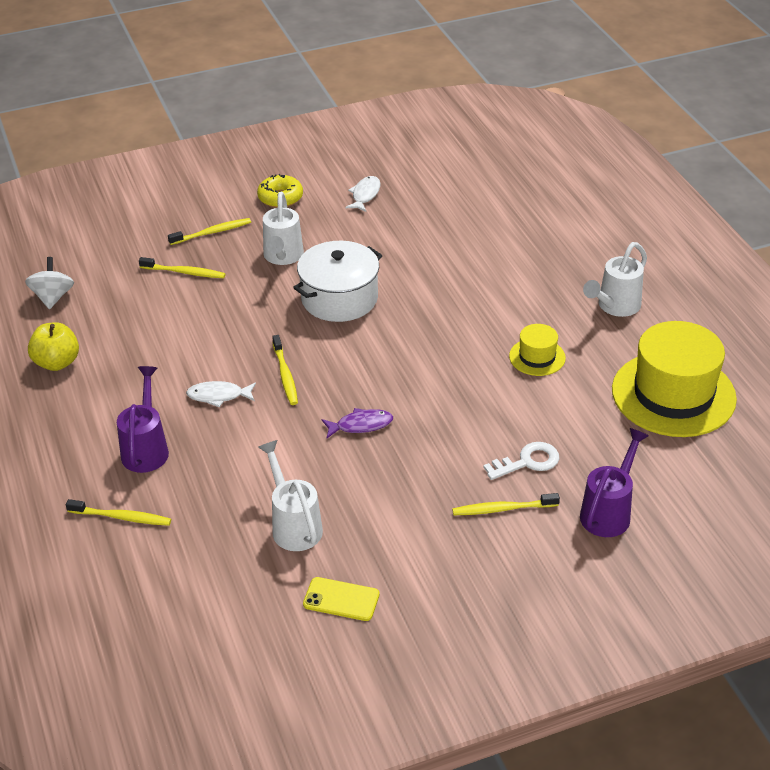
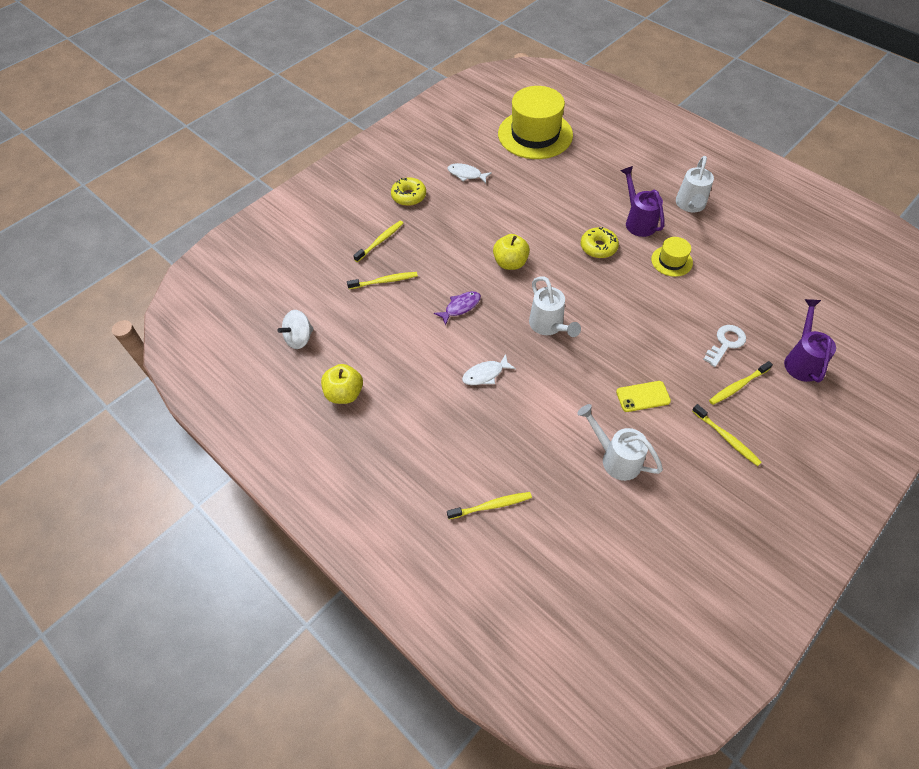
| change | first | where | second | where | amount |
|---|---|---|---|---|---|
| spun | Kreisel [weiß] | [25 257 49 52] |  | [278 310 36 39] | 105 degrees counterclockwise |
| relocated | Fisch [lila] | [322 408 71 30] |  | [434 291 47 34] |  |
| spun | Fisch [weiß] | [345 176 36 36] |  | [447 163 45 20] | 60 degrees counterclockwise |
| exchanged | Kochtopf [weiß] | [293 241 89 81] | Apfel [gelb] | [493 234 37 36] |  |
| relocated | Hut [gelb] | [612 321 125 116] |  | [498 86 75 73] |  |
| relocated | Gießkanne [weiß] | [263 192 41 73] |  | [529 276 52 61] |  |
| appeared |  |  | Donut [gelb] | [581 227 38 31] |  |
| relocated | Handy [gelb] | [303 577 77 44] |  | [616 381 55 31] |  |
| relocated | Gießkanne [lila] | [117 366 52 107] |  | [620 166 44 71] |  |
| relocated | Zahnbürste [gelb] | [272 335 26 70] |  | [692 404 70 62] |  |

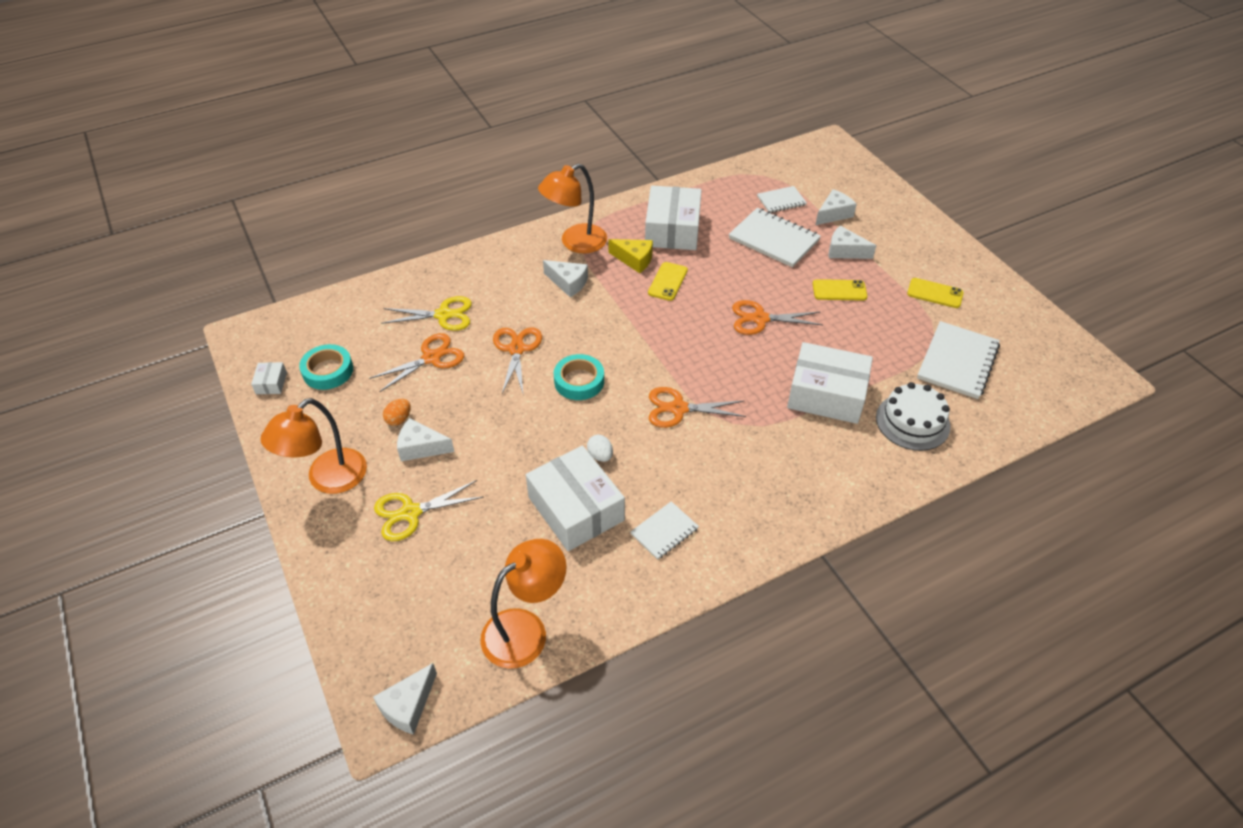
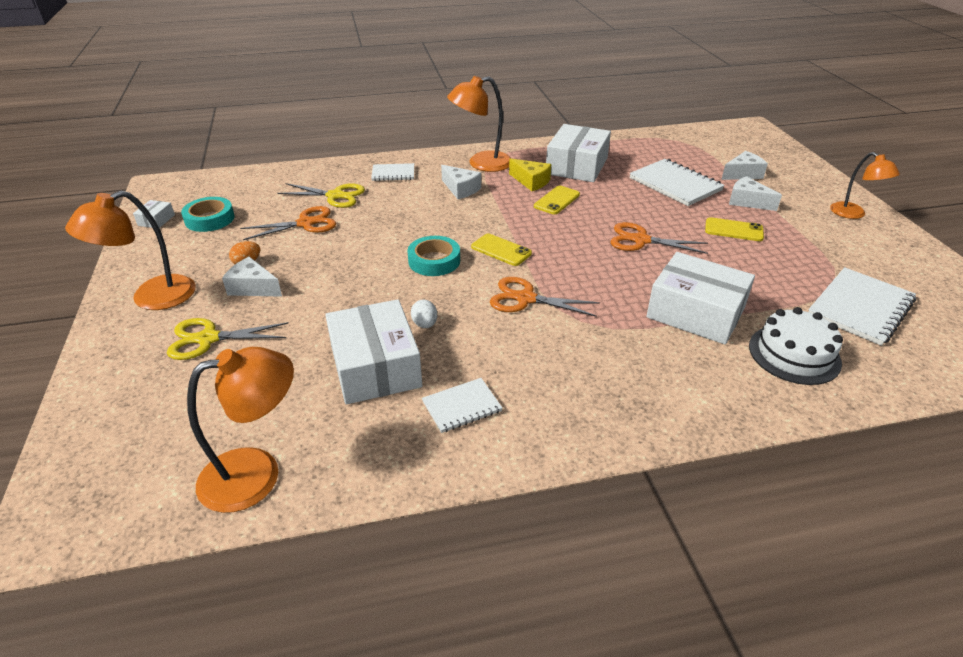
| change | first | where | second | where | amount |
|---|---|---|---|---|---|
| relocated | Notizbuch [weiß] | [757 186 50 27] |  | [371 163 43 18] |  |
| relocated | Handy [gelb] | [907 278 57 30] |  | [471 234 61 32] |  |
| appeared |  |  | Lampe [orange] | [830 152 70 67] |  |
| missing | Käse [weiß] | [373 663 64 72] |  |  |  |
| missing | Schere [orange] | [493 328 49 66] |  |  |  |

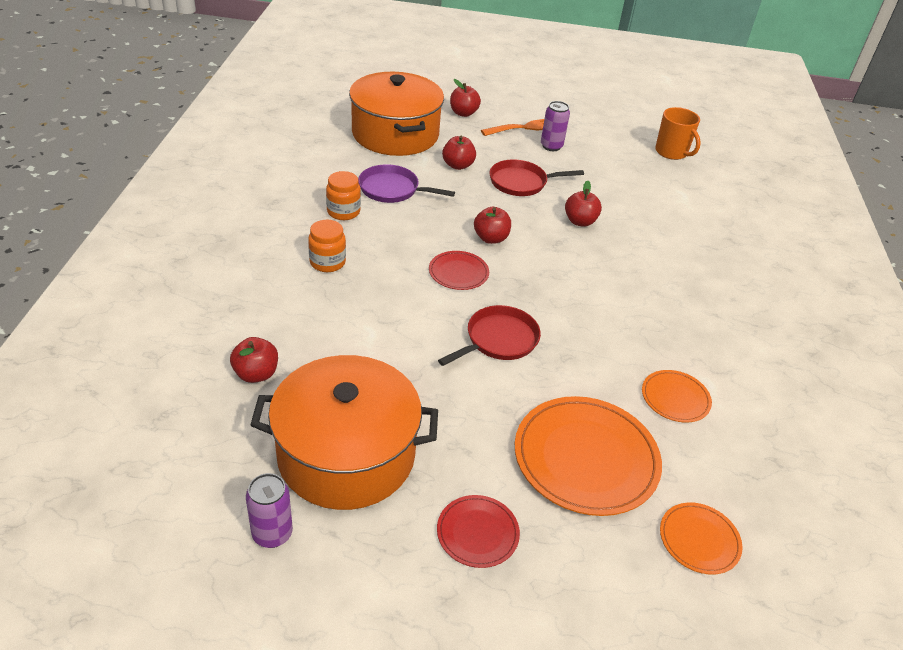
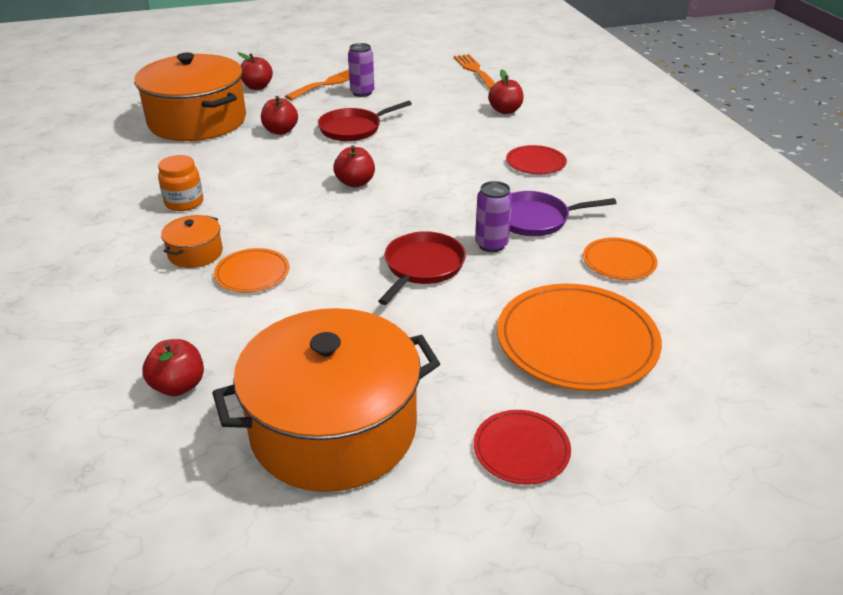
| change | first | where | second | where | amount |
|---|---|---|---|---|---|
| exchanged | Einmachglas [orange] | [308 220 38 52] | Kochtopf [orange] | [161 215 62 53] |  |
| relocated | Teller [orange] | [660 502 82 73] |  | [214 248 75 44] |  |
| exchanged | Tasse [orange] | [655 107 46 53] | Gabel [orange] | [454 54 41 36] |  |
| relocated | Dose [lila] | [246 473 47 75] |  | [475 181 37 71] |  |
| relocated | Apfel [rot] | [565 181 37 46] |  | [488 70 36 44] |  |
| relocated | Teller [rot] | [429 251 60 39] |  | [506 145 61 29] |  |
| relocated | Pfanne [lila] | [358 164 97 39] |  | [510 191 106 45] |  |

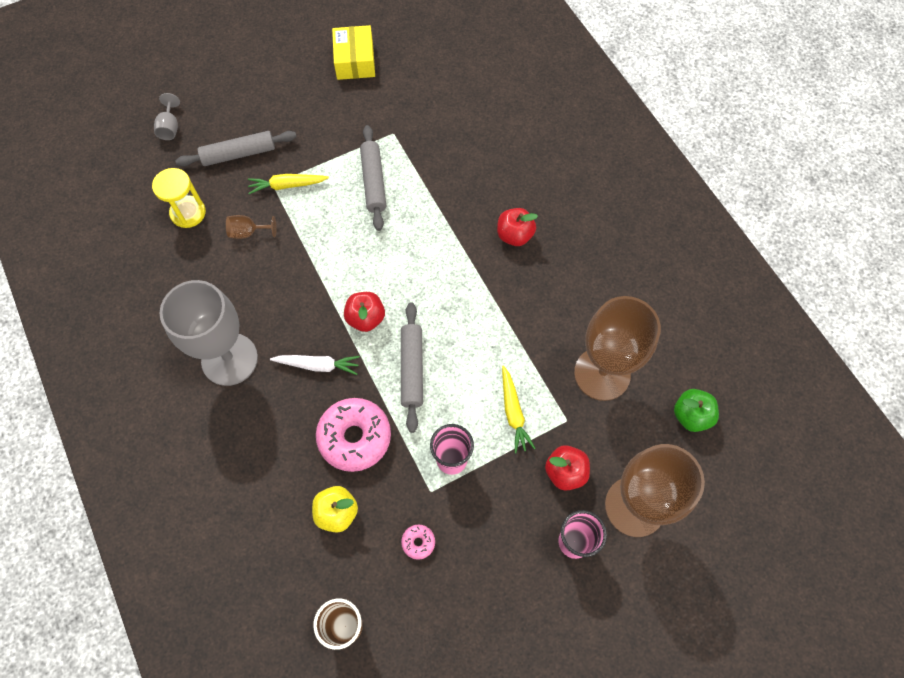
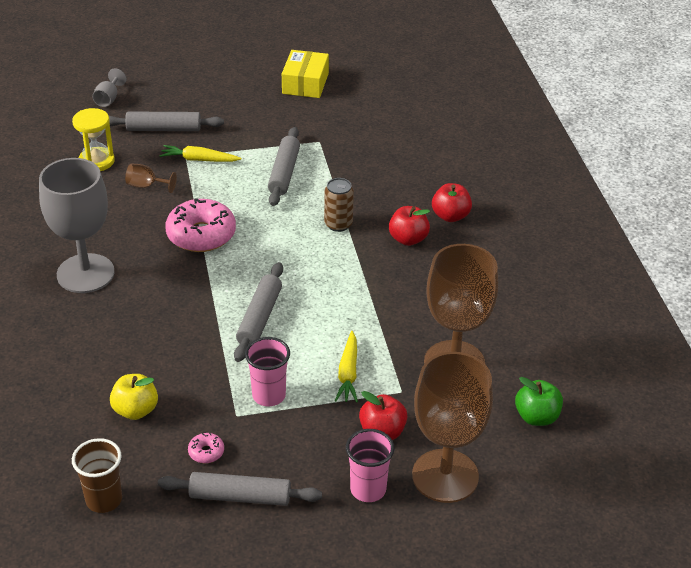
| change | first | where | second | where | amount |
|---|---|---|---|---|---|
| appeared |  |  | Nudelholz [grau] | [158 472 164 34] |  |
| relocated | Donut [rosa] | [316 398 75 74] |  | [165 199 71 53] |  |
| appeared |  |  | Dose [braun] | [324 178 30 54] |  |
| relocated | Apfel [rot] | [344 292 41 40] |  | [432 183 40 39] |  |
| missing | Karotte [weiß] | [270 355 90 20] |  |  |  |

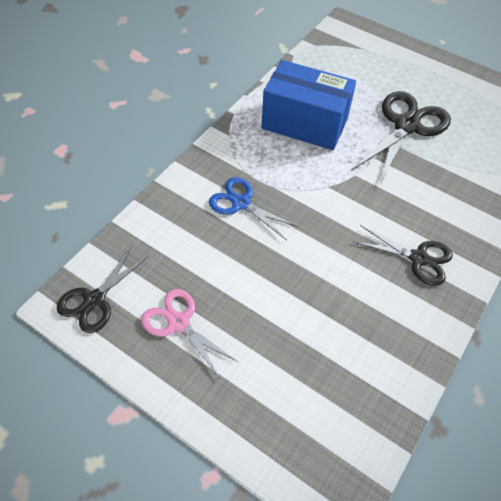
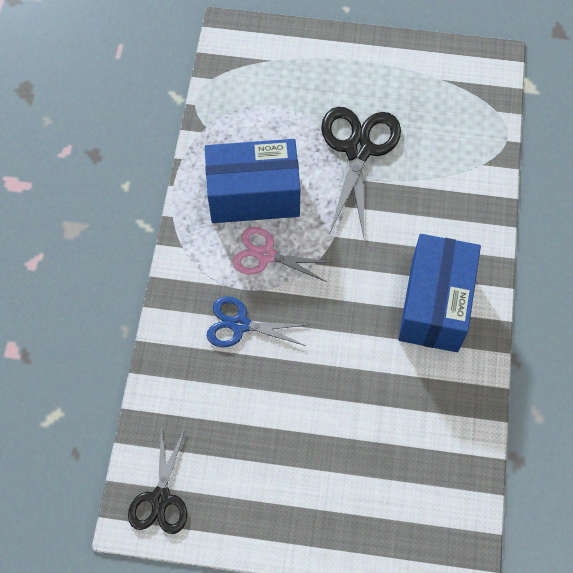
| change | first | where | second | where | amount |
|---|---|---|---|---|---|
| relocated | Schere [rosa] | [141 289 97 89] |  | [232 227 101 55] |  |
| exchanged | Schere [schwarz] | [354 225 99 61] | Schachtel [blau] | [398 234 83 118] |  |

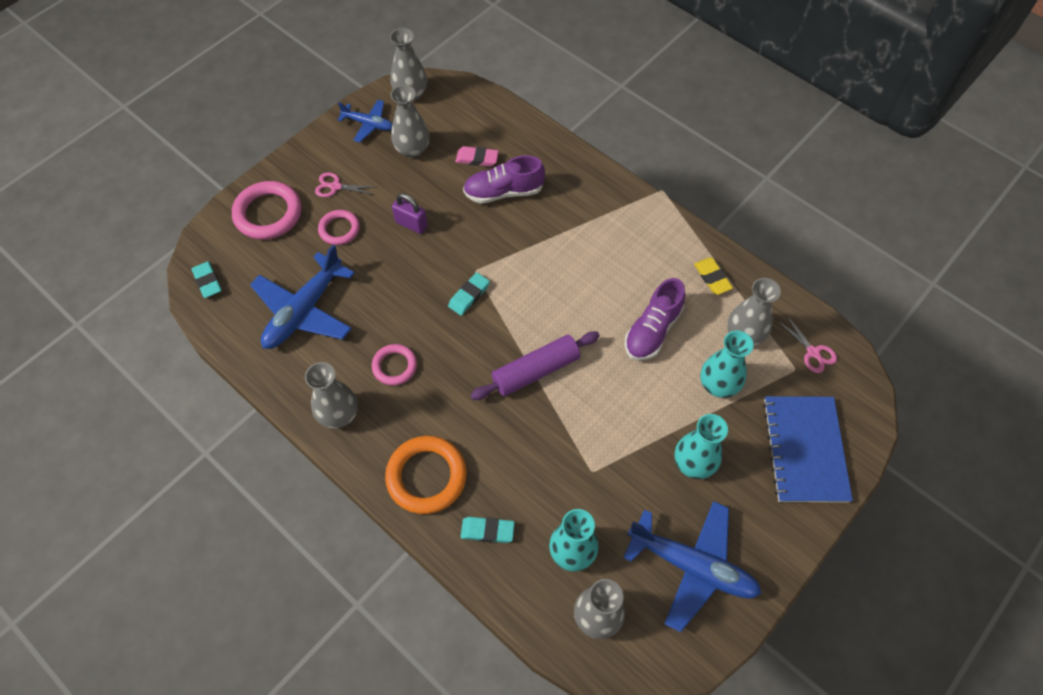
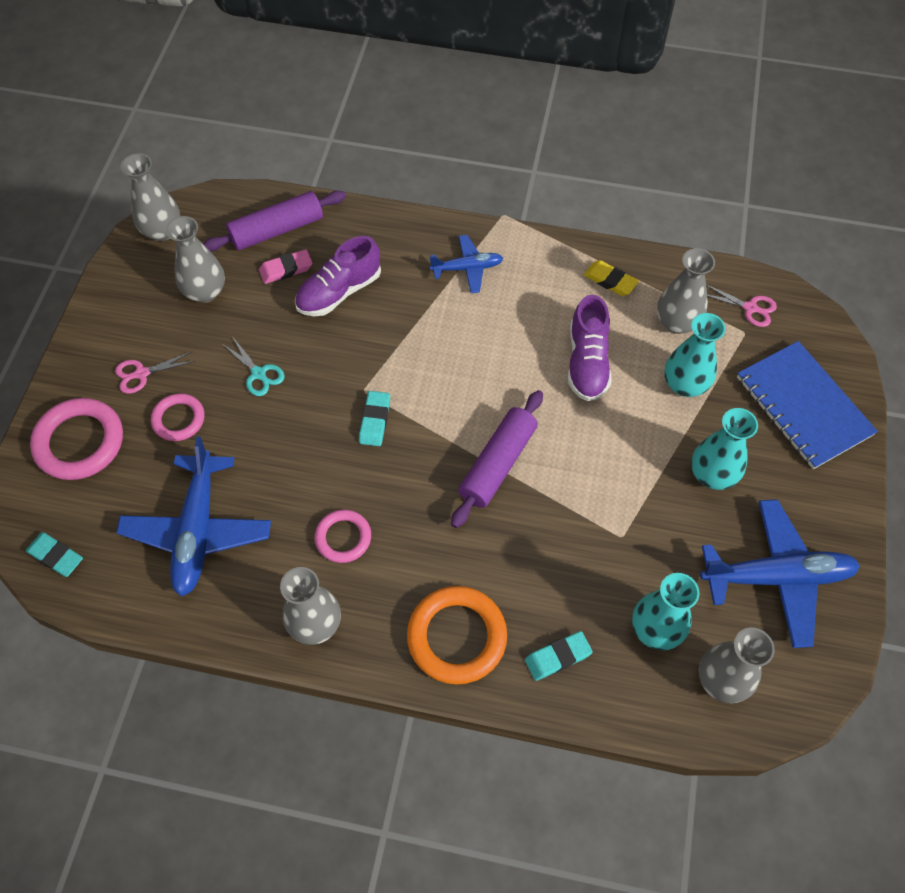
| change | first | where | second | where | amount |
|---|---|---|---|---|---|
| appeared |  |  | Nudelholz [lila] | [203 191 143 61] |  |
| exchanged | Vorhängeschloss [lila] | [392 193 36 41] | Schere [türkis] | [221 336 64 60] |  |
| relocated | Flugzeug [blau] | [338 100 55 43] |  | [430 235 73 58] |  |

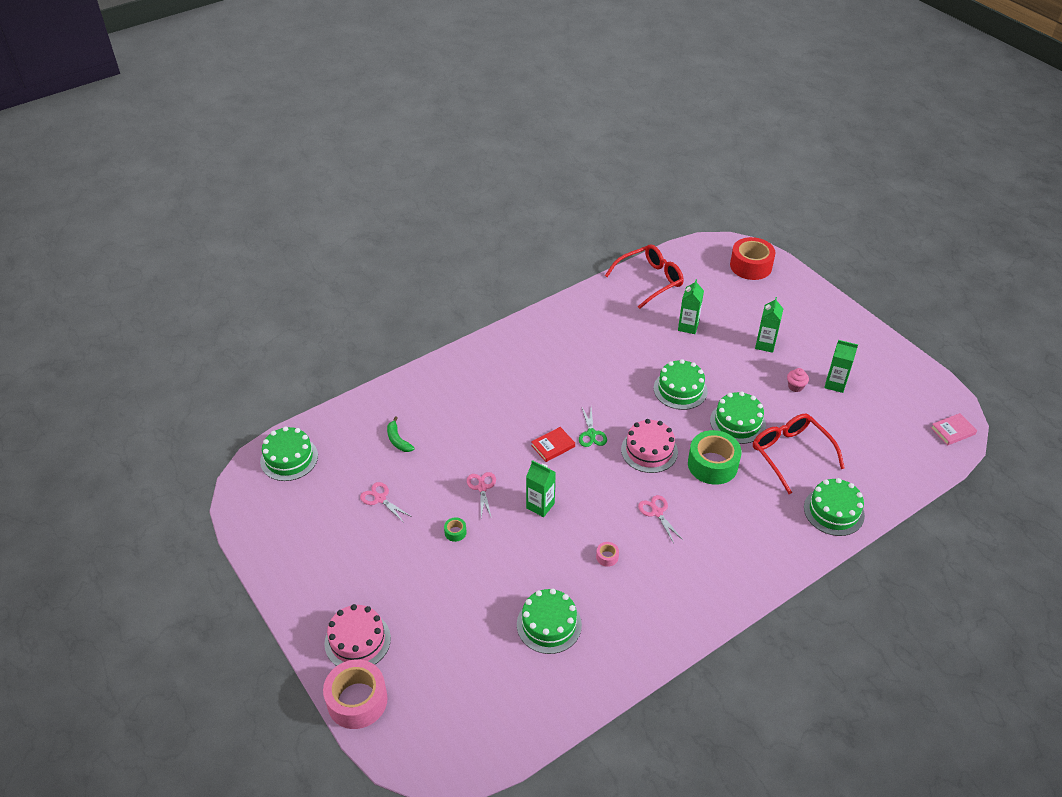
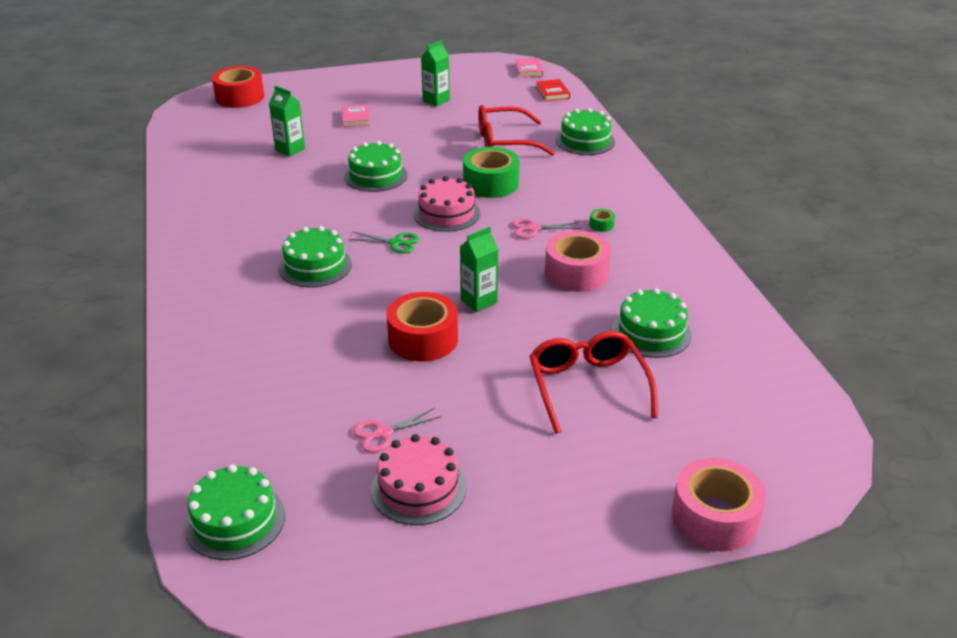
| change | first | where | second | where | amount |
|---|---|---|---|---|---|
| relocated | Kuchen [grün] | [710 391 56 53] |  | [279 226 73 61] |  |
| exchanged | Getränkekarton [grün] | [755 297 28 56] | Buch [rosa] | [342 104 28 23] |  |
| relocated | Kuchen [rosa] | [324 604 67 62] |  | [371 434 95 91] |  |
| exchanged | Schere [rosa] | [467 472 29 46] | Klebeband [rot] | [387 292 71 69] |  |
| relocated | Brille [rot] | [605 244 79 65] |  | [529 331 129 103] |  |
| relocated | Buch [rot] | [531 427 44 35] |  | [536 79 34 22] |  |
| size | Klebeband [rosa] | [596 542 23 25] |  | [545 230 66 62] | x2.41 |
| relocated | Klebeband [grün] | [444 517 23 25] |  | [589 209 26 23] |  |
| missing | Banane [grün] | [387 416 28 36] |  |  |  |
| missing | Muffin [rosa] | [787 368 22 24] |  |  |  |

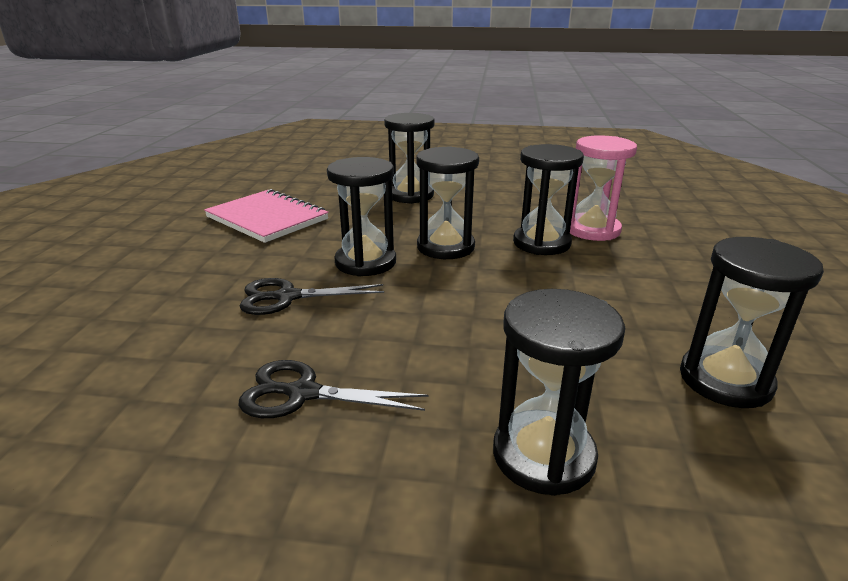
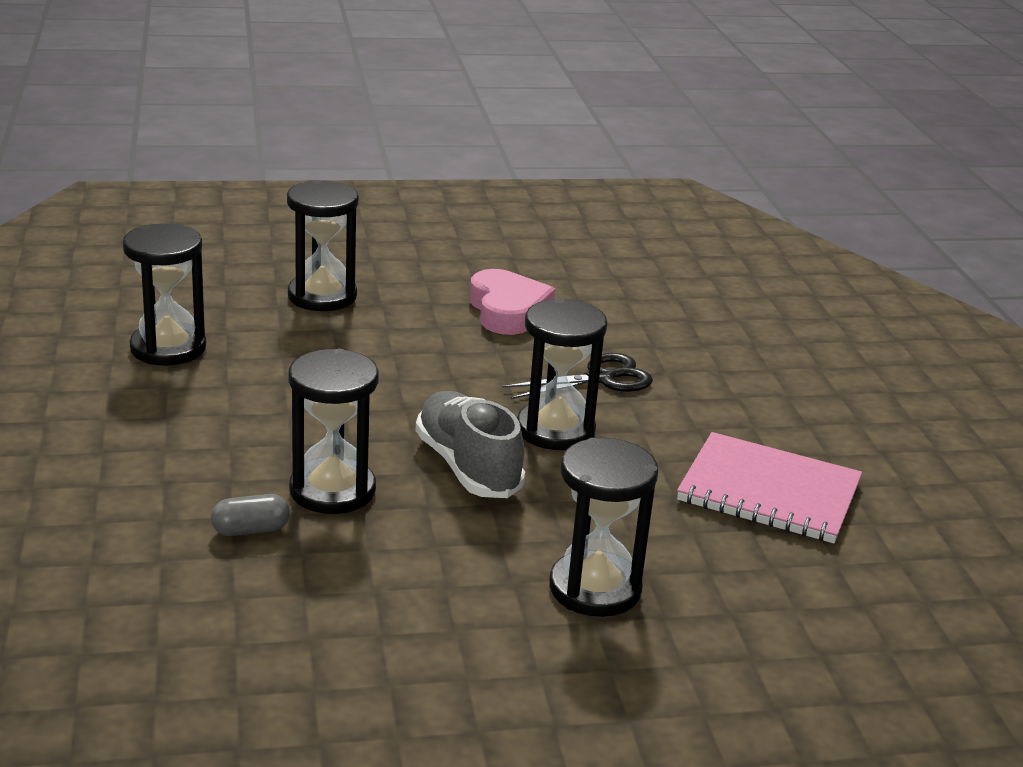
| change | first | where | second | where | amount |
|---|---|---|---|---|---|
| exchanged | Sanduhr [rosa] | [570 135 67 106] | Kapsel [grau] | [211 494 79 42] |  |
| exchanged | Sanduhr [schwarz] | [416 146 63 113] | Schuh [grau] | [416 391 109 107] |  |
| exchanged | Schere [schwarz] | [238 360 190 58] | Herz [rosa] | [470 269 85 66] |  |

